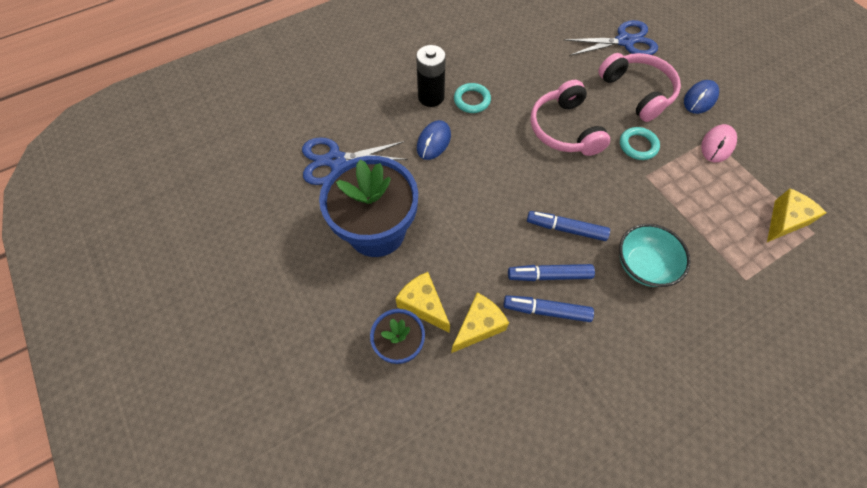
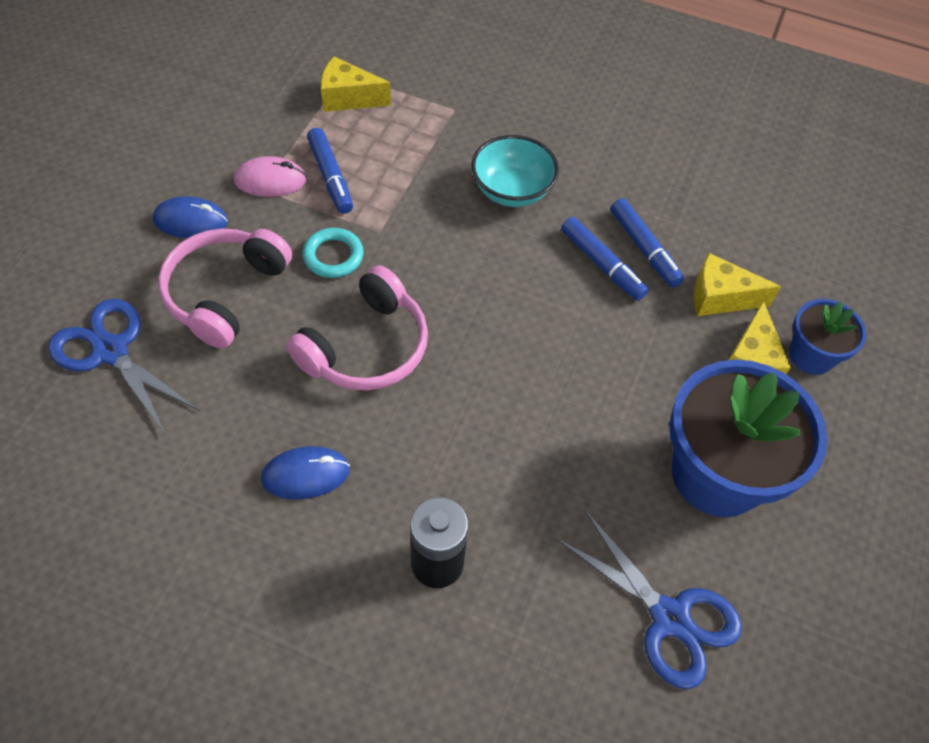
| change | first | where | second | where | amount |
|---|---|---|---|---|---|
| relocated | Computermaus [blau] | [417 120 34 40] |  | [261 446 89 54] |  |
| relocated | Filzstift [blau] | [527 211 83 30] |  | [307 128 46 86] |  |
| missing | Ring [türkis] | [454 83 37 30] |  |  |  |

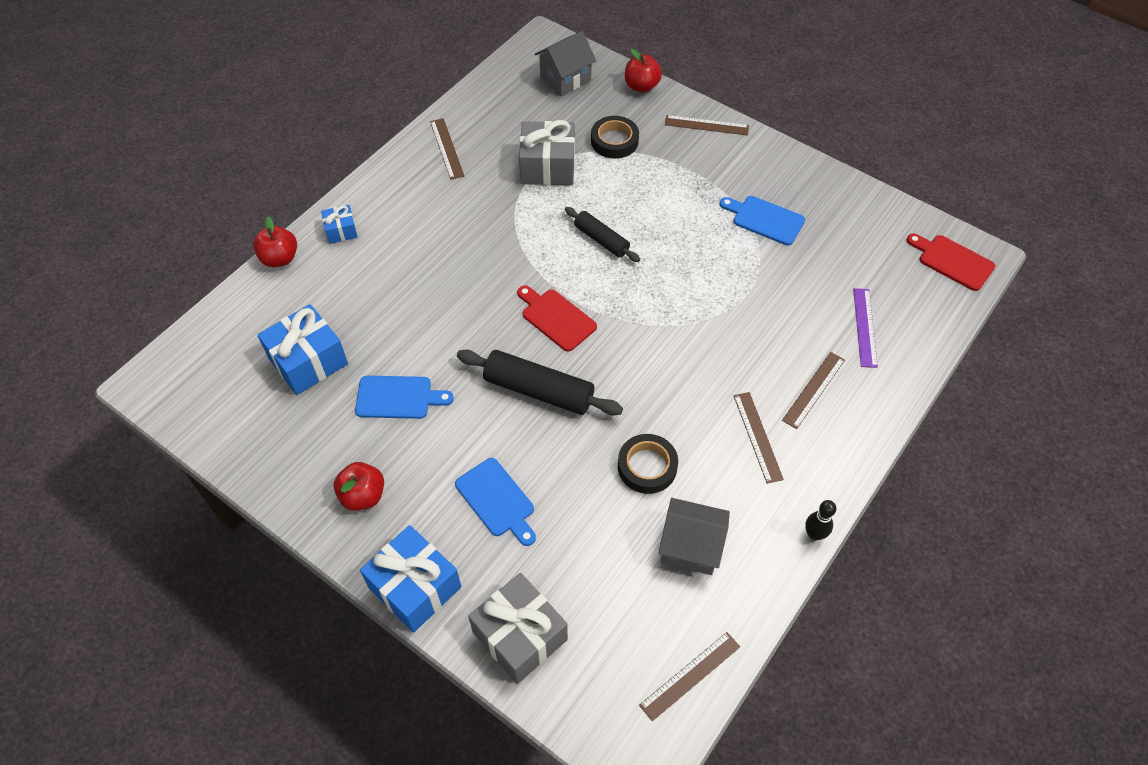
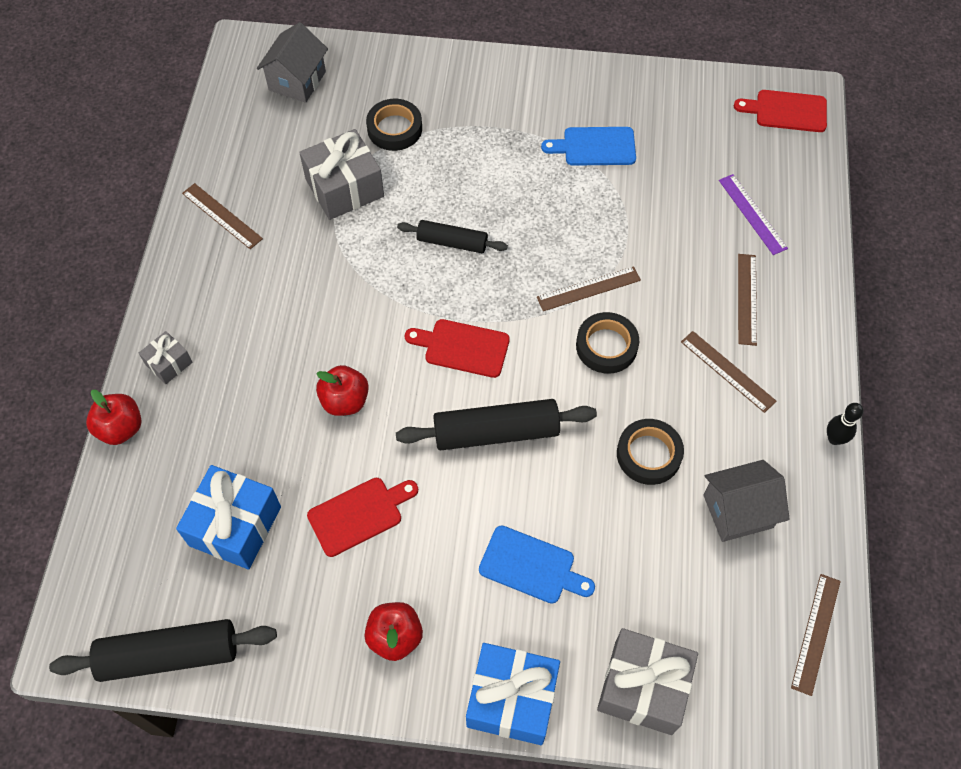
| change | first | where | second | where | amount |
|---|---|---|---|---|---|
| appeared |  |  | Nudelholz [schwarz] | [49 619 228 63] |  |
| colour | Geschenk [blau] | [321 205 37 39] | Geschenk [grau] | [139 331 54 53] |  |
| colour | Schneidebrett [blau] | [355 376 99 43] | Schneidebrett [rot] | [307 478 111 79] |  |
| relocated | Apfel [rot] | [625 49 37 44] |  | [316 365 53 51] |  |
| relocated | Lineal [braun] | [665 115 84 20] |  | [537 266 104 45] |  |
| appeared |  |  | Klebeband [schwarz] | [576 312 63 62] |  |

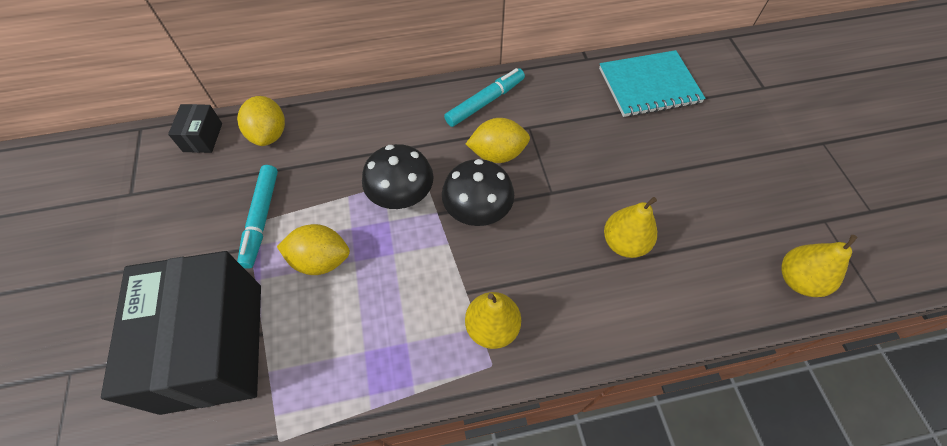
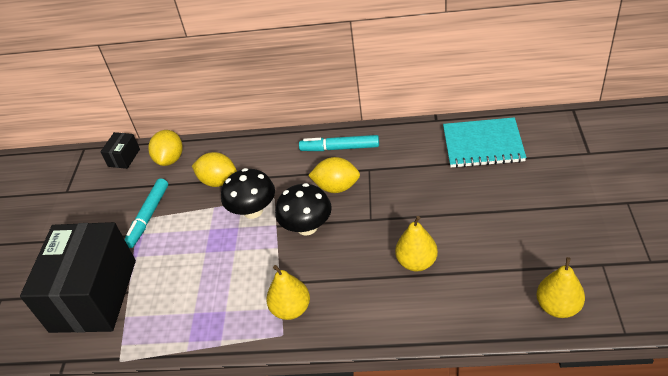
| change | first | where | second | where | amount |
|---|---|---|---|---|---|
| relocated | Zitrone [gelb] | [277 224 73 51] |  | [192 152 45 35] |  |
| spun | Filzstift [türkis] | [444 68 81 59] |  | [299 135 80 16] | 150 degrees counterclockwise |

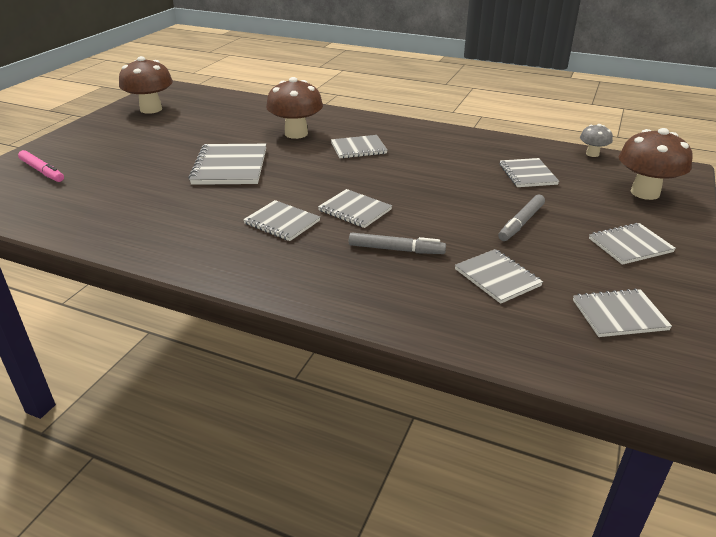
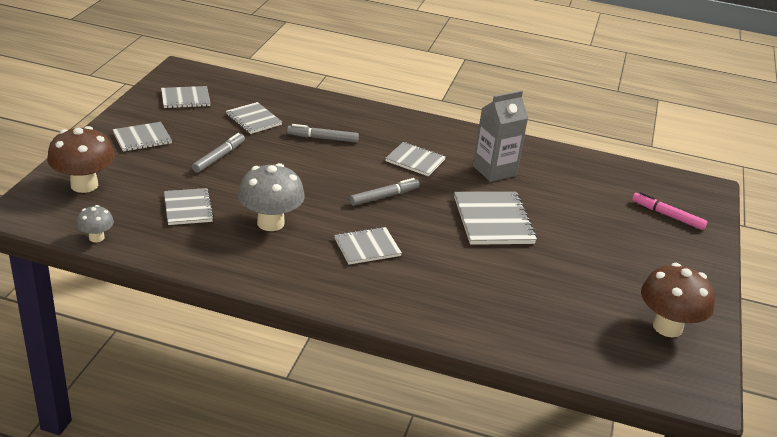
| change | first | where | second | where | amount |
|---|---|---|---|---|---|
| appeared |  |  | Pilz [grau] | [238 163 67 68] |  |
| appeared |  |  | Filzstift [grau] | [349 178 71 28] |  |
| appeared |  |  | Getränkekarton [grau] | [473 91 55 91] |  |
| missing | Pilz [braun] | [266 77 57 62] |  |  |  |
| missing | Notizbuch [grau] | [318 189 74 39] |  |  |  |

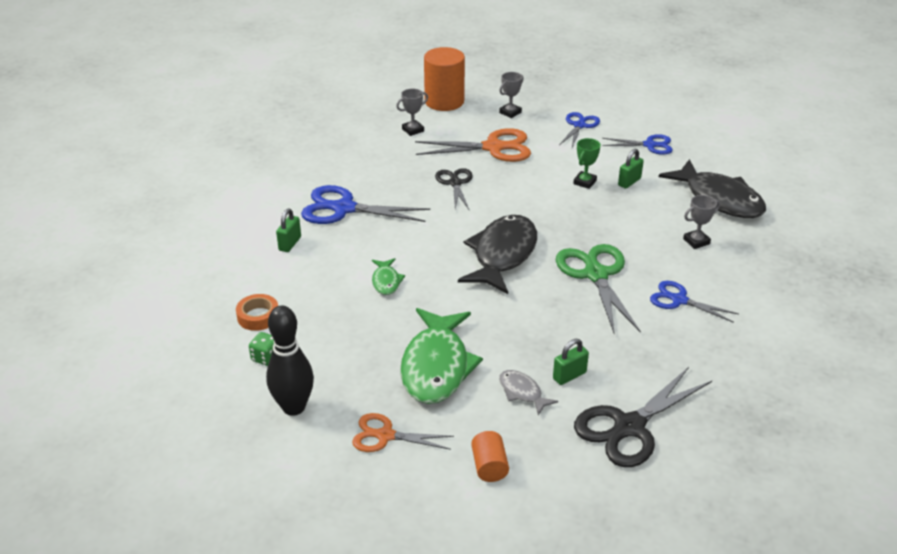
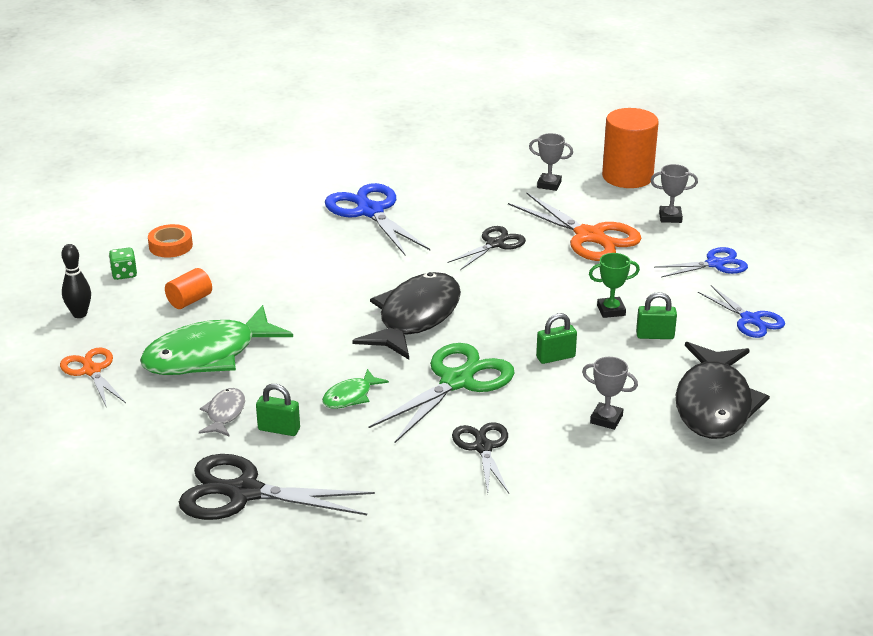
| change | first | where | second | where | amount |
|---|---|---|---|---|---|
| size | Bowlingkegel [schwarz] | [266 306 48 110] |  | [61 244 30 74] | x0.62 |
| relocated | Vollzylinder [orange] | [471 431 38 51] |  | [165 268 47 41] |  |
| relocated | Fisch [grün] | [372 258 33 37] |  | [322 369 67 40] |  |
| spun | Fisch [schwarz] | [458 215 79 79] |  | [352 272 109 87] | 45 degrees counterclockwise |
| colour | Schere [blau] | [650 281 89 42] | Schere [schwarz] | [452 422 57 71] |  |
| relocated | Vorhängeschloss [grün] | [276 208 25 44] |  | [536 313 41 51] |  |

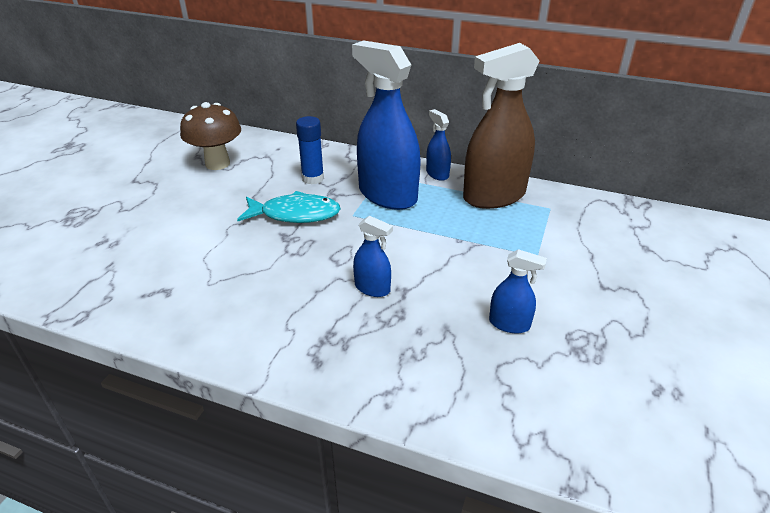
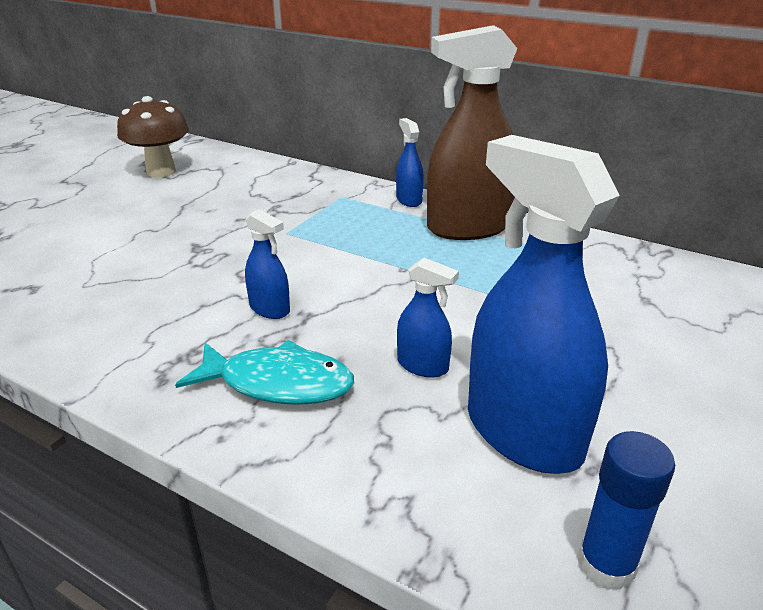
| change | first | where | second | where | amount |
|---|---|---|---|---|---|
| relocated | Fisch [türkis] | [237 191 104 32] |  | [175 340 179 65] |  |
| relocated | Sprühflasche [blau] | [352 40 69 170] |  | [468 135 152 339] |  |
| relocated | Klebestift [blau] | [296 116 28 68] |  | [578 431 97 159] |  |

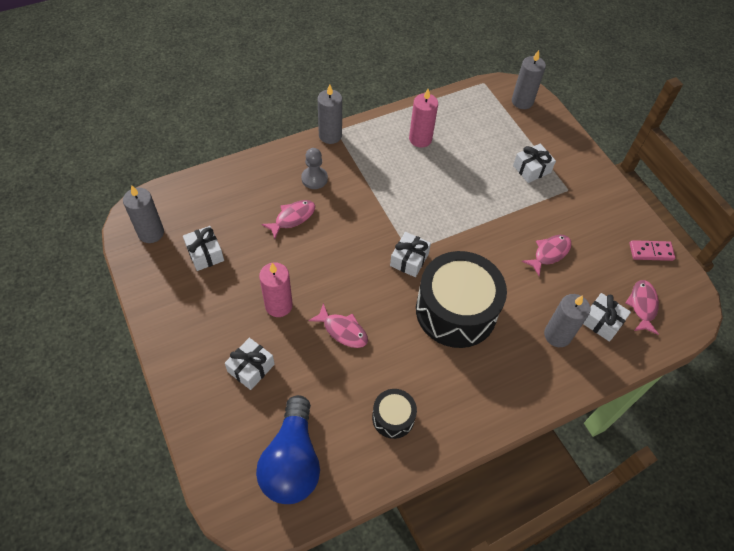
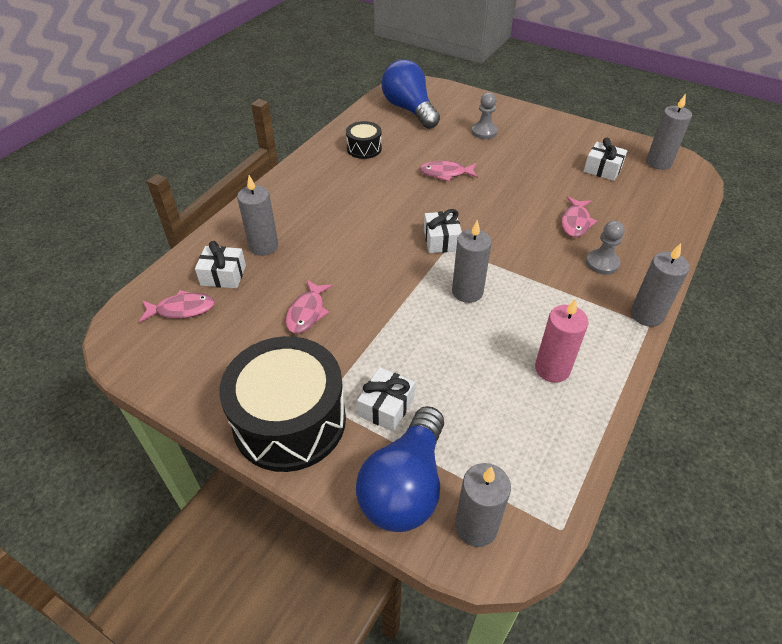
| change | first | where | second | where | amount |
|---|---|---|---|---|---|
| spun | Fisch [rosa] | [625 280 34 55] |  | [139 290 76 32] | 75 degrees counterclockwise |
| relocated | Trommel [schwarz] | [416 251 91 97] |  | [219 336 127 136] |  |
| appeared |  |  | Glühbirne [blau] | [356 406 88 126] |  |
| appeared |  |  | Kerze [grau] | [452 220 40 83] |  |
| exchanged | Geschenk [weiß] | [225 338 50 52] | Bauer [grau] | [472 93 26 46] |  |
| missing | Kerze [rosa] | [259 263 34 54] |  |  |  |
| missing | Dominostein [rosa] | [629 240 47 21] |  |  |  |

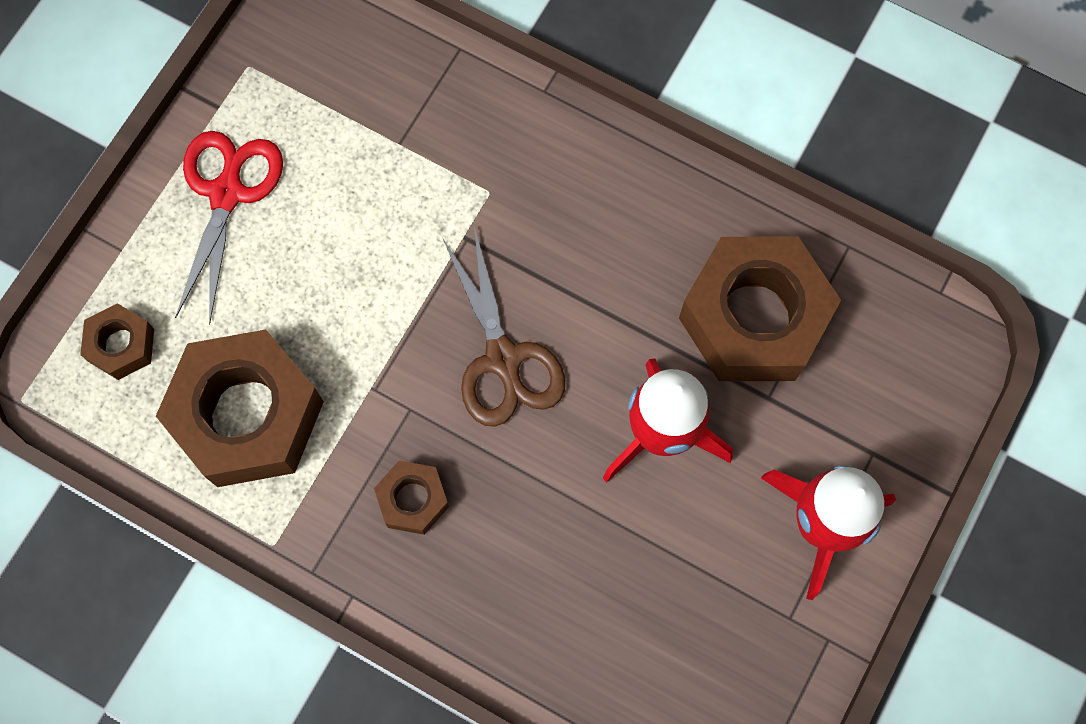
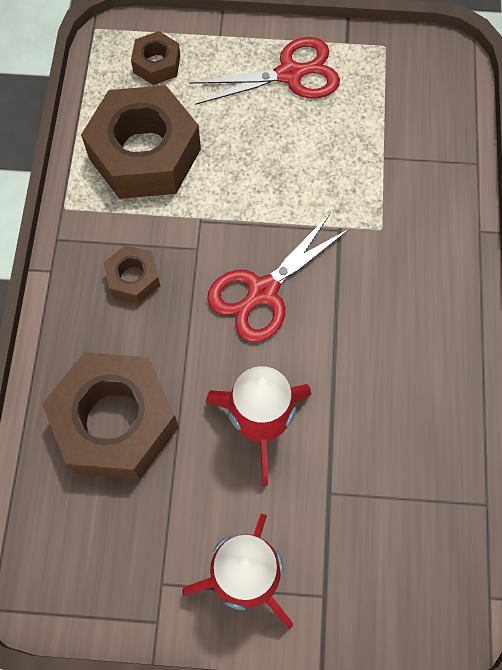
| change | first | where | second | where | amount |
|---|---|---|---|---|---|
| relocated | Sechskantmutter [braun] | [679 237 162 144] |  | [42 352 137 127] |  |
| colour | Schere [braun] | [442 227 123 200] | Schere [rot] | [207 213 143 129] |  |

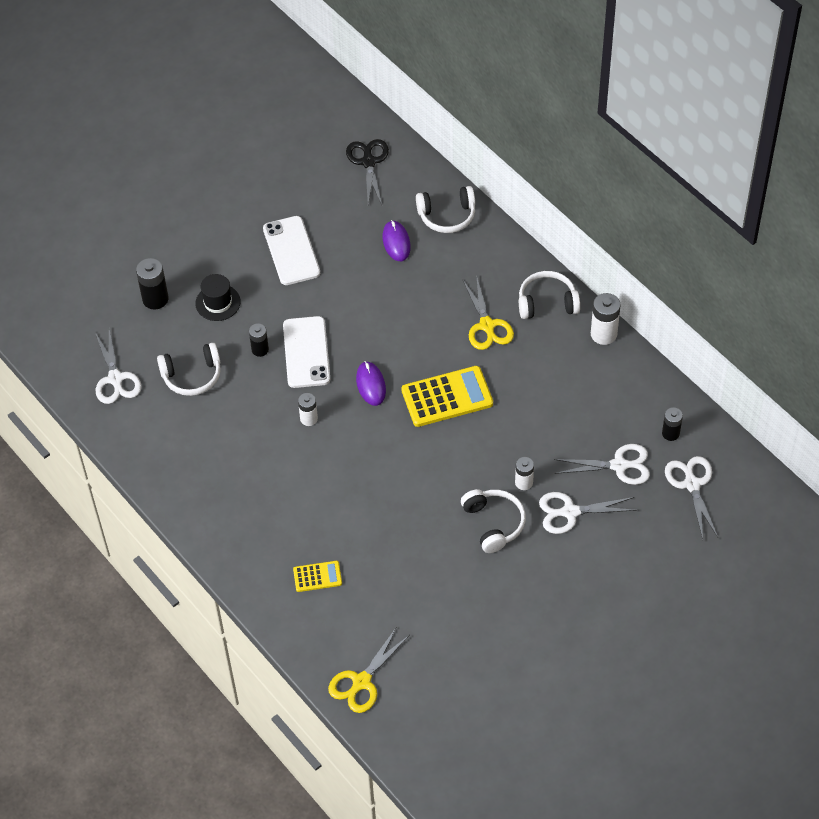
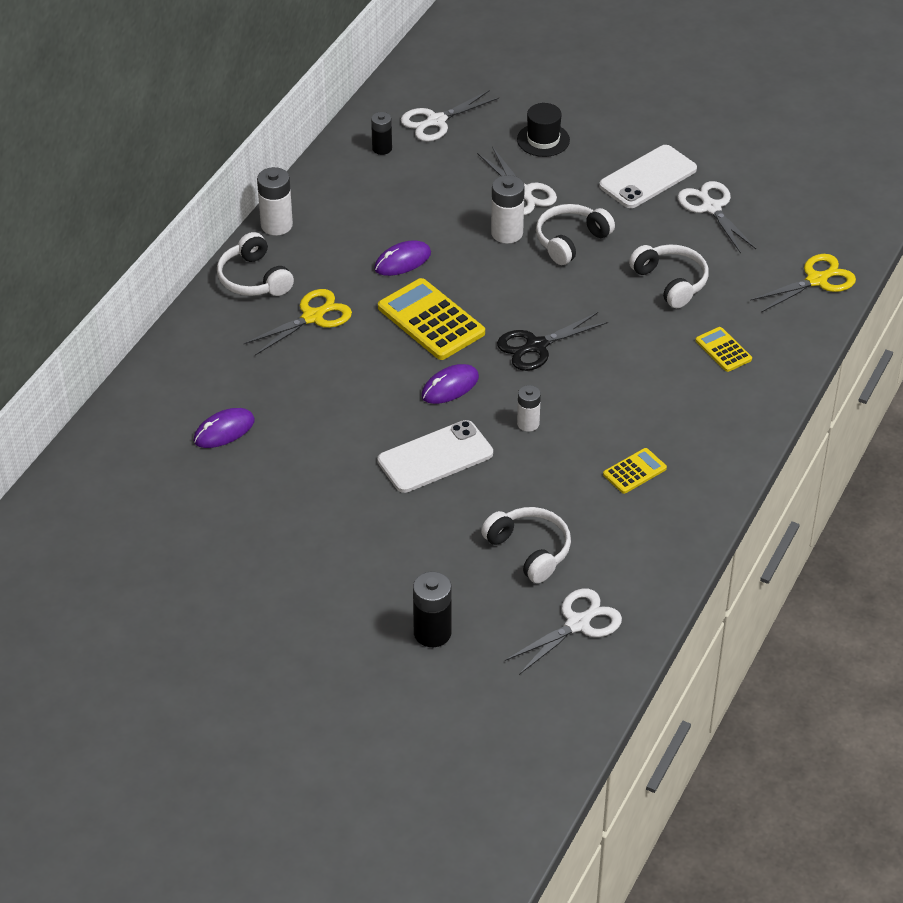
| change | first | where | second | where | amount |
|---|---|---|---|---|---|
| appeared |  |  | Computermaus [lila] | [374 240 57 36] |  |
| size | Batterie [weiß] | [515 457 19 33] |  | [491 175 34 69] | x1.54 |
| relocated | Schere [schwarz] | [346 139 43 66] |  | [497 312 111 59] |  |
| relocated | Hut [schwarz] | [195 274 46 47] |  | [517 103 53 54] |  |
| relocated | Handy [weiß] | [263 216 57 69] |  | [599 145 98 63] |  |
| appeared |  |  | Taschenrechner [gelb] | [603 448 64 46] |  |
| relocated | Kopfhörer [weiß] | [416 186 59 47] |  | [629 245 80 63] |  |
| relocated | Schere [weiß] | [554 444 96 41] |  | [678 181 78 73] |  |
| spun | Schere [gelb] | [328 628 81 85] |  | [750 254 106 59] | 45 degrees counterclockwise |
| missing | Batterie [schwarz] | [249 323 20 34] |  |  |  |

